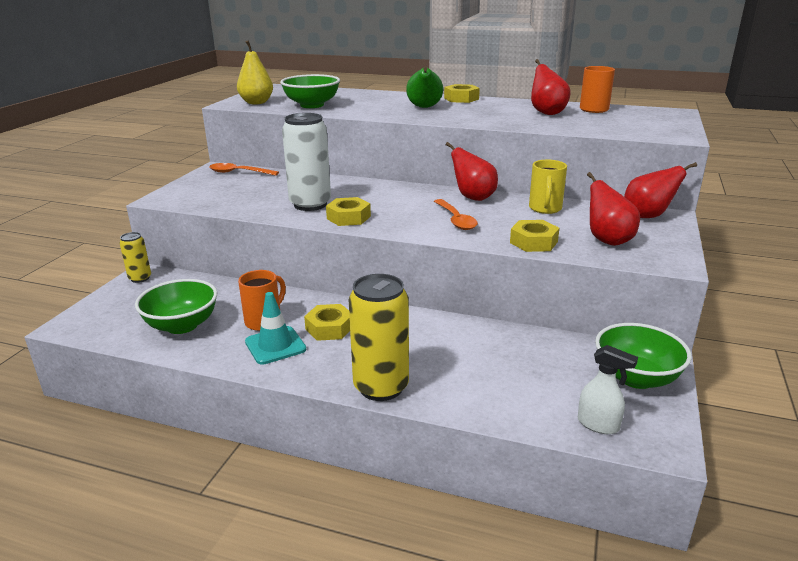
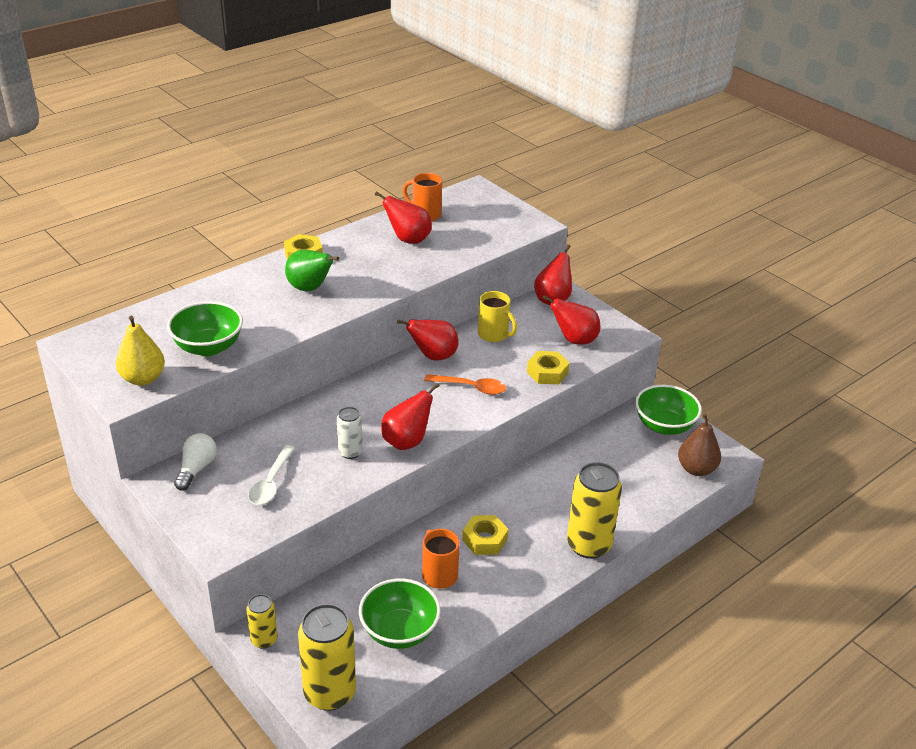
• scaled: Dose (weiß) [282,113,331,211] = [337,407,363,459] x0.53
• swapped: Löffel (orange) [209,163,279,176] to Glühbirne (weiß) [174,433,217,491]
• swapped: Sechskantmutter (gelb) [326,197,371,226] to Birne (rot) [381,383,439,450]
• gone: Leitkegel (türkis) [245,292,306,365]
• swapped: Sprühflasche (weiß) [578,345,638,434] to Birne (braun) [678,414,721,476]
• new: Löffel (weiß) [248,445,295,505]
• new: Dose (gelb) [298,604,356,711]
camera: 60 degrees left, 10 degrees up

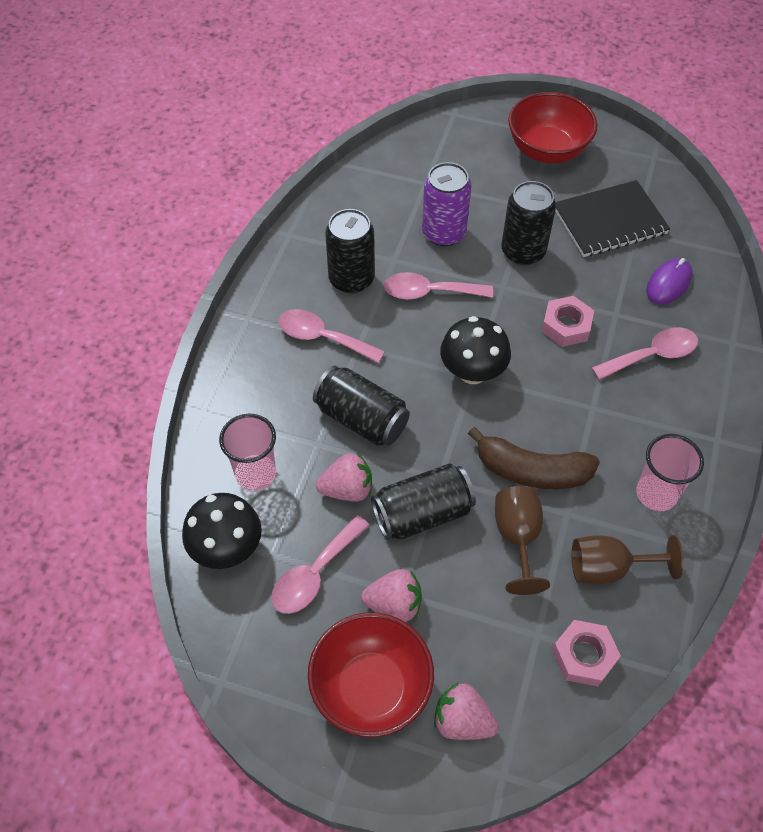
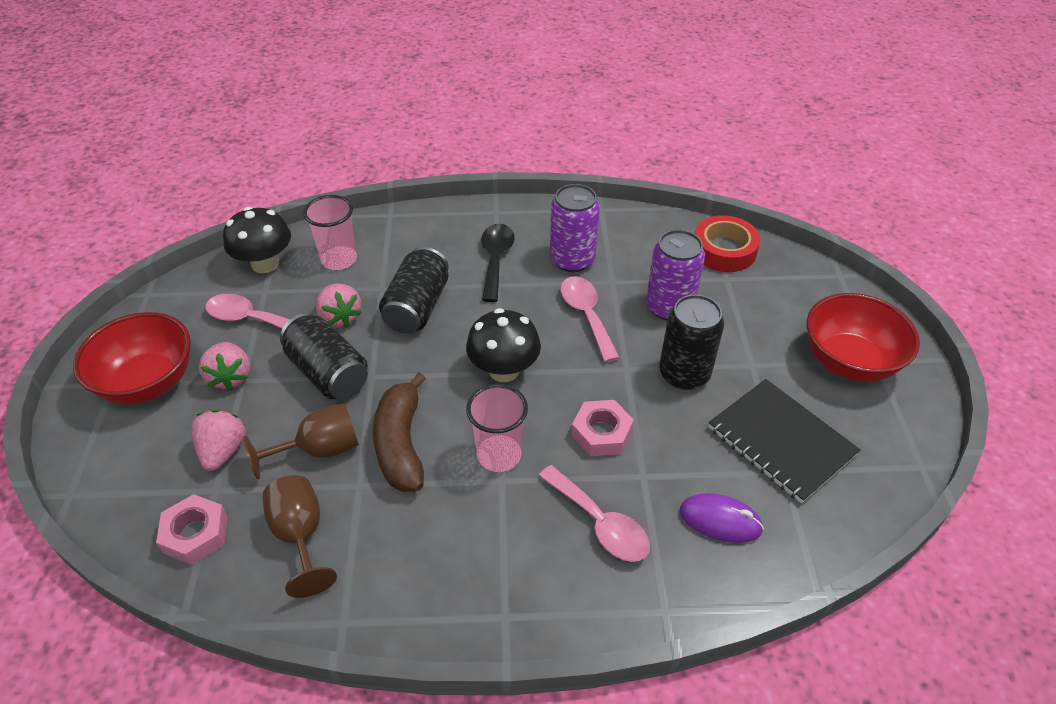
• repainted: Dose (schwarz) [325,209,375,294] to Dose (lila) [550,184,600,272]
• repainted: Löffel (rosa) [278,309,385,363] to Löffel (schwarz) [481,224,514,302]
• shifted: Becher (rosa) [636,434,704,511] to [466,384,528,472]
• shifted: Erdbeere (rosa) [434,682,499,740] to [191,410,246,471]
• new: Klebeband (rot) [695,215,760,272]
camera: 70 degrees right, 10 degrees down

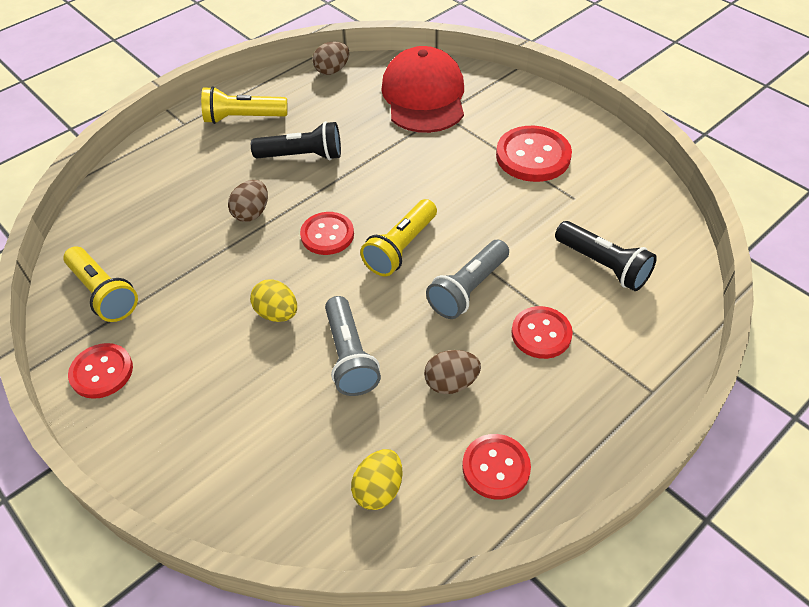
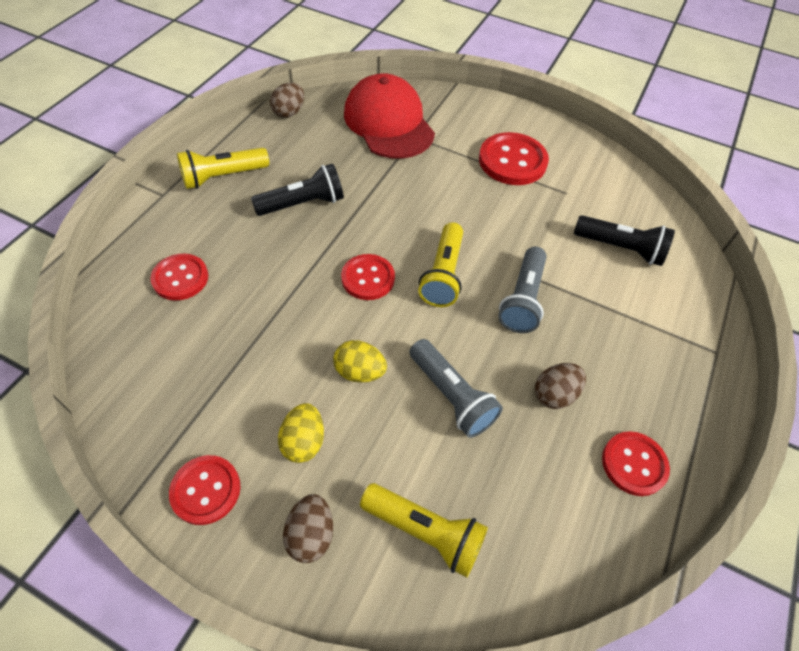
• shifted: Ei (braun) [228,180,268,222] to [283,494,333,563]
• shifted: Taschenlampe (gelb) [63,247,138,322] to [360,483,488,578]
• shifted: Knopf (rot) [512,306,573,359] to [150,254,208,301]
• shifted: Ei (gelb) [351,449,403,510] to [278,403,324,463]
camera: 25 degrees left, 5 degrees up

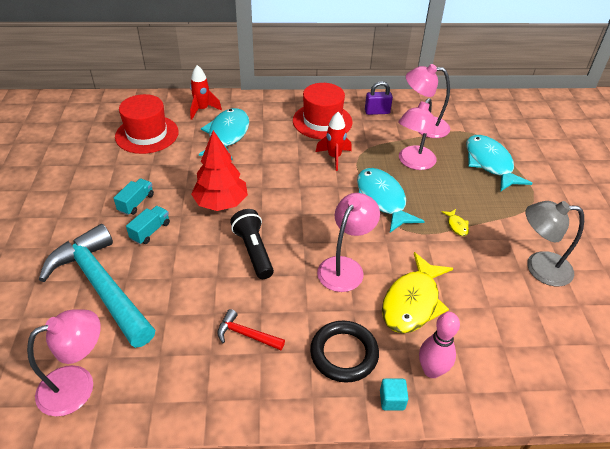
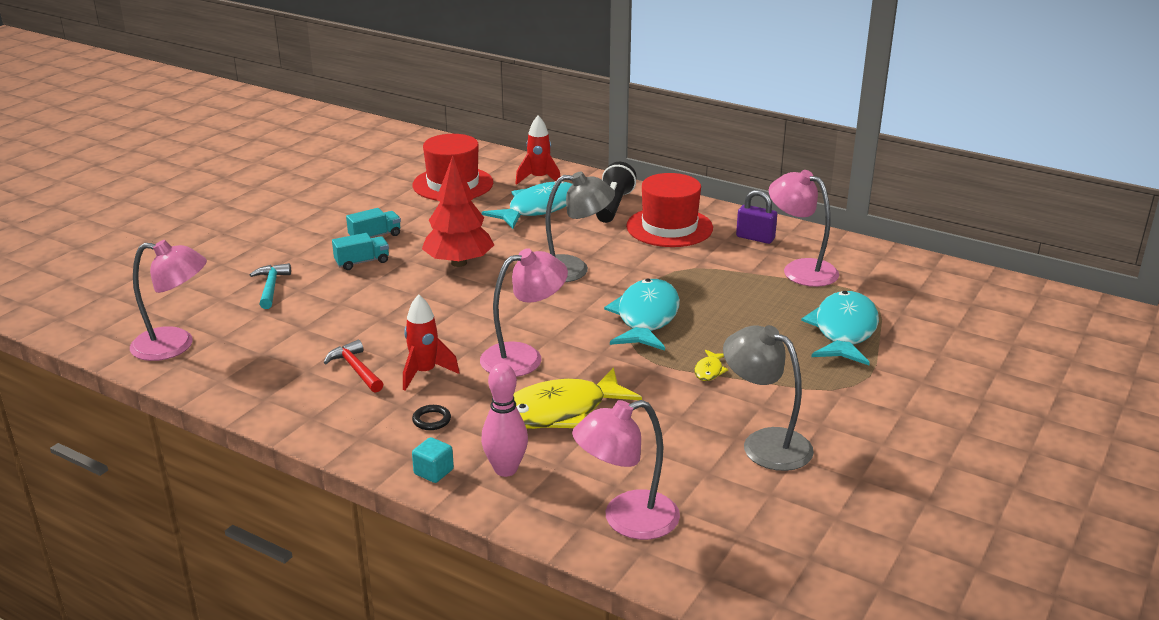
• shifted: Lampe (rosa) [398,98,437,170] to [572,400,680,540]
• shifted: Rakete (rot) [316,112,352,171] to [403,294,460,391]
• shifted: Taschenlampe (schwarz) [230,209,274,279] to [596,162,637,223]
• scaled: Hammer (türkis) [39,224,155,348] = [250,263,291,309] x0.42
• scaled: Ring (schwarz) [310,321,379,383] = [412,405,451,430] x0.44
• new: Lampe (grau) [545,171,615,282]
camera: 35 degrees right, 15 degrees down

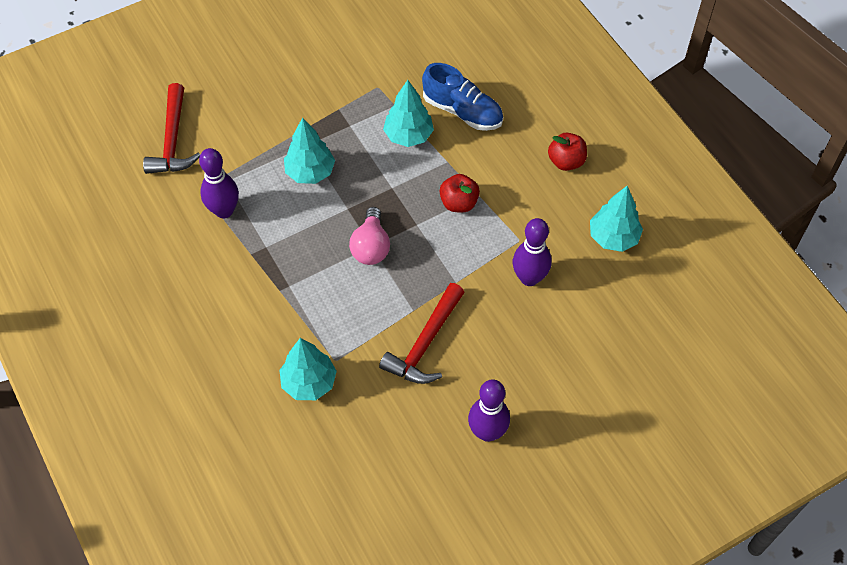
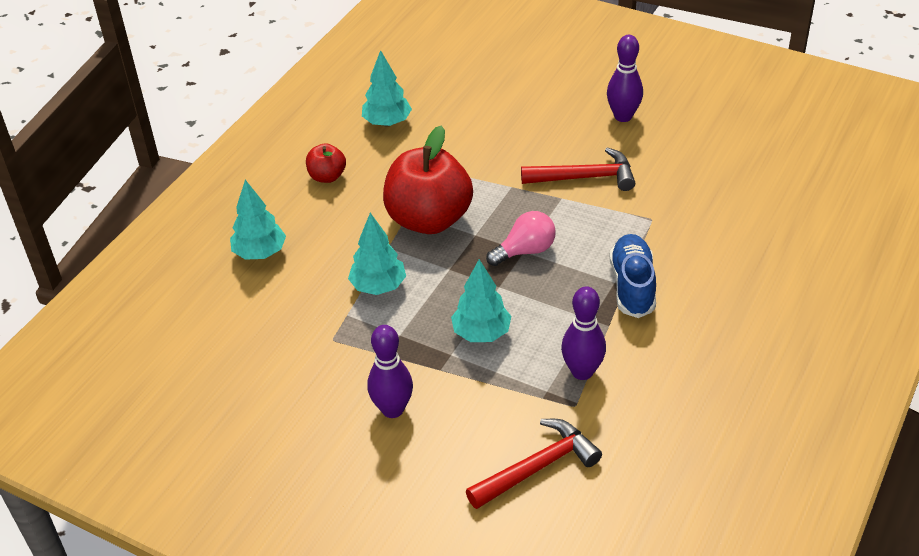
• shifted: Schuh (blau) [422,63,503,131] to [610,234,656,318]
• scaled: Apfel (rot) [440,174,480,212] = [383,126,473,234] x2.12
• shifted: Bowlingkegel (lila) [513,218,551,286] to [368,325,413,418]
• shifted: Baum (türkis) [279,338,337,400] to [230,180,286,260]
camera: 120 degrees left, 15 degrees down

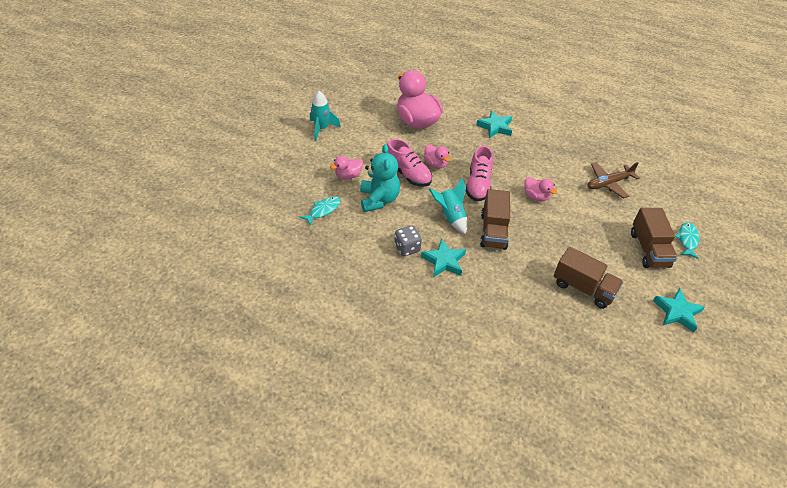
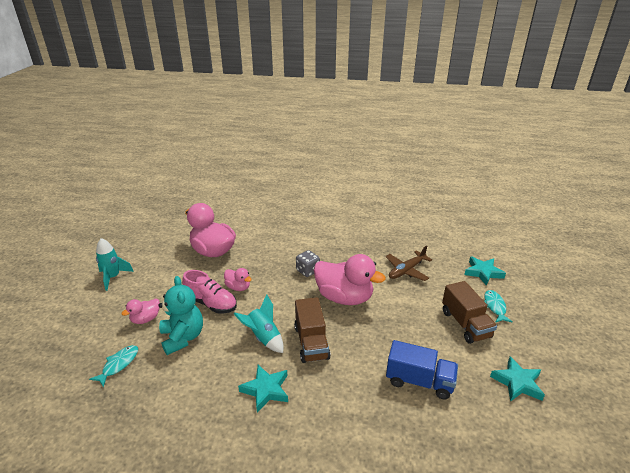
• shifted: Stern (türkis) [476,110,512,138] to [464,256,506,286]
• gone: Schuh (rosa) [466,145,493,201]
• scaled: Ente (rosa) [524,177,557,201] = [314,254,386,305] x2.05
• shifted: Spielwürfel (grau) [395,225,422,256] to [296,250,320,277]
• repainted: Lastwagen (braun) [554,247,624,309] to Lastwagen (blau) [386,340,458,400]
camera: 15 degrees left, 15 degrees down

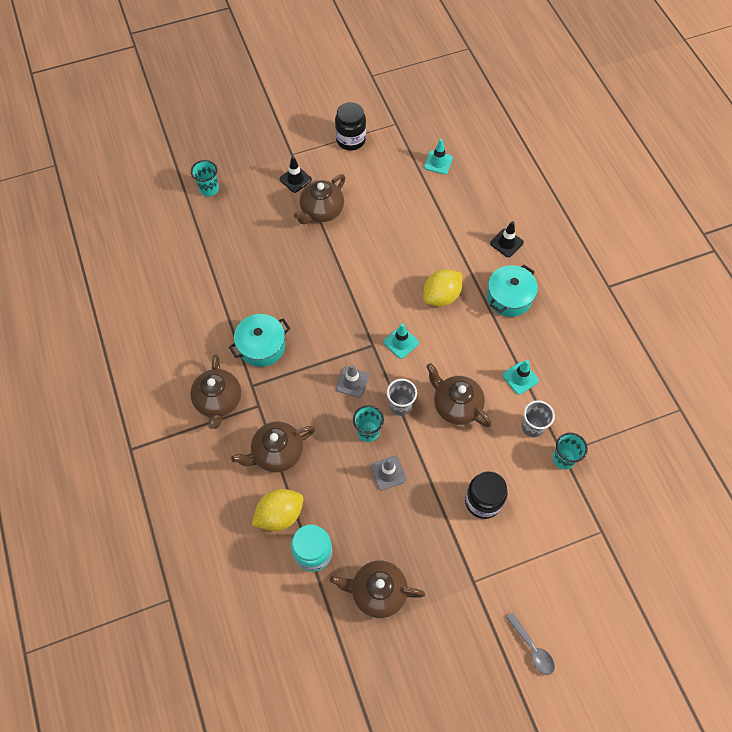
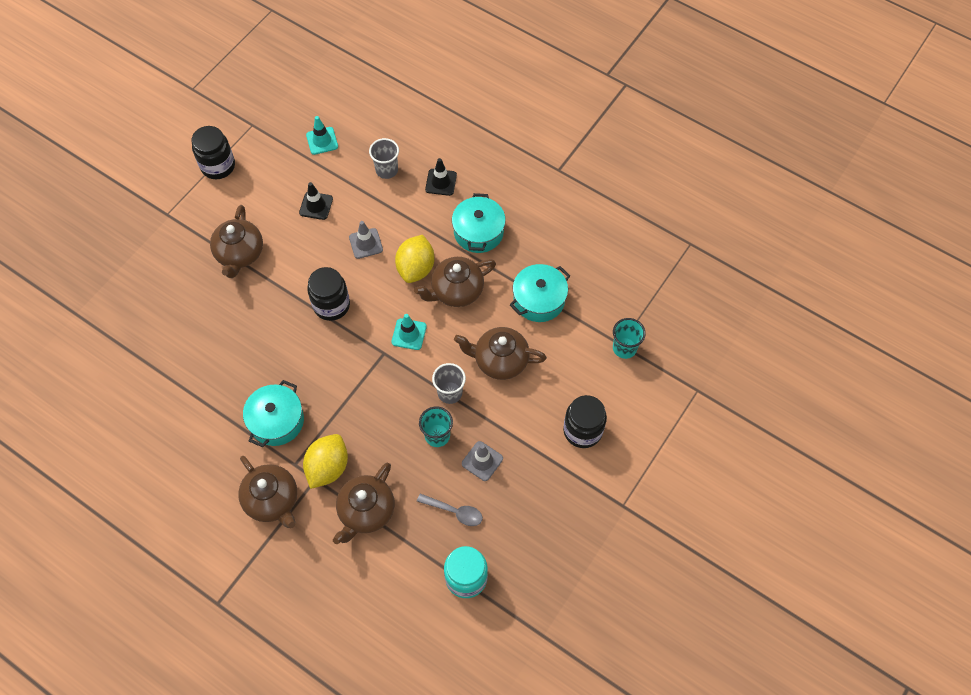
• shifted: Leitkegel (schwarz) [279,156,312,193] to [299,182,333,220]
• gone: Becher (türkis) [191,160,219,197]
• swapped: Leitkegel (türkis) [502,360,539,395] to Kochtopf (türkis) [510,264,570,322]
• shifted: Leitkegel (grau) [336,364,369,398] to [349,221,383,259]
• shifted: Becher (grau) [521,400,555,437] to [369,138,399,179]
• shifted: Zitrone (gelb) [252,489,303,531] to [303,434,348,489]
• shifted: Teekanne (braun) [330,561,425,618] to [414,257,496,307]
• shifted: Löffel (grau) [506,612,555,675] to [417,494,483,526]
• new: Einmachglas (schwarz) [307,267,350,321]
camera: 35 degrees left, 0 degrees up

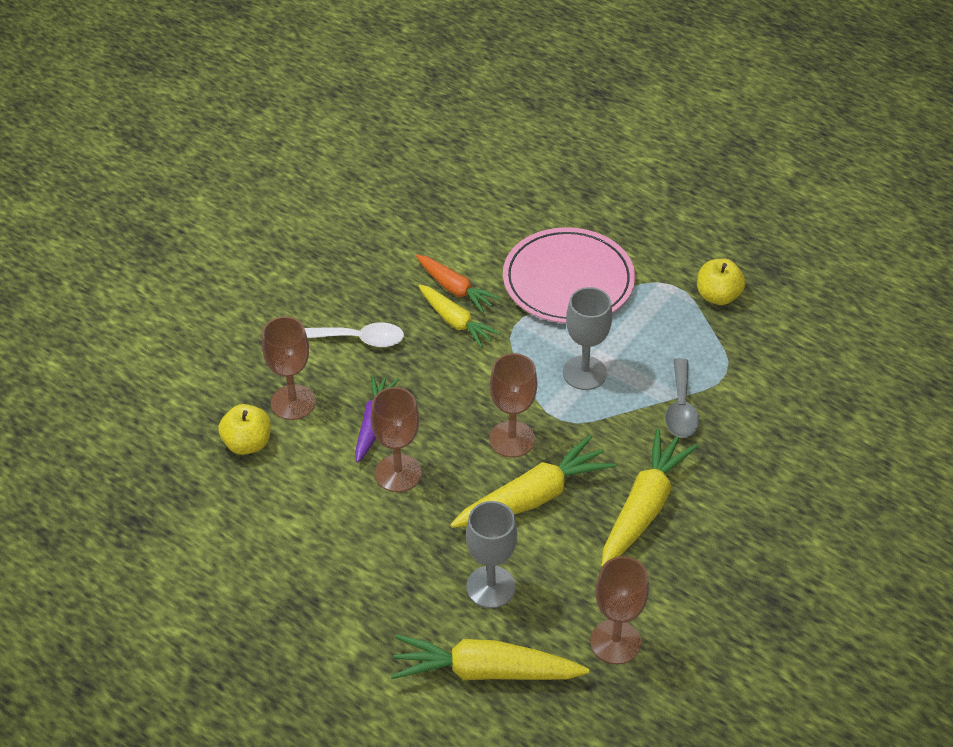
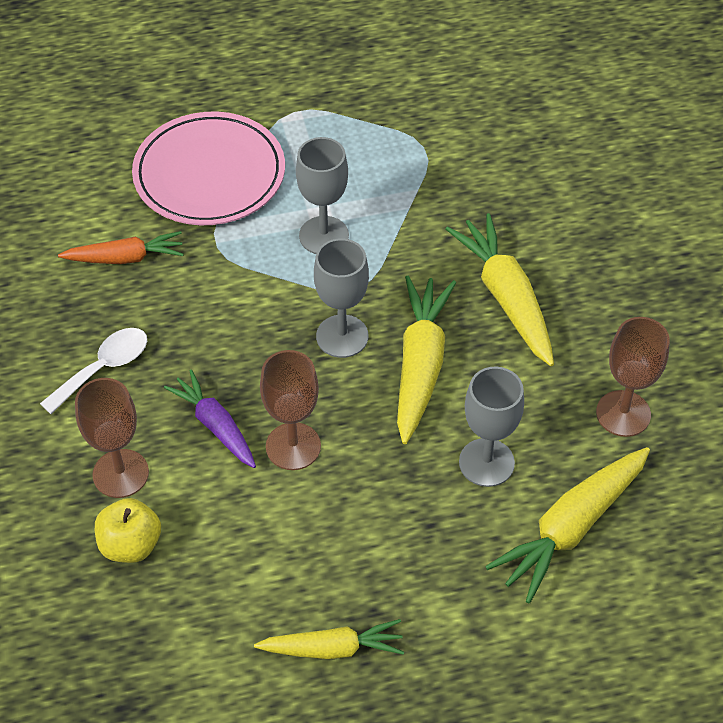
• gone: Apfel (gelb) [697,258,746,305]
• shifted: Karotte (gelb) [418,284,500,348] to [254,619,404,659]
• repainted: Kelch (braun) [489,353,537,458] to Kelch (grau) [314,238,369,358]
• gone: Löffel (grau) [665,358,699,438]
camera: 50 degrees left, 5 degrees up

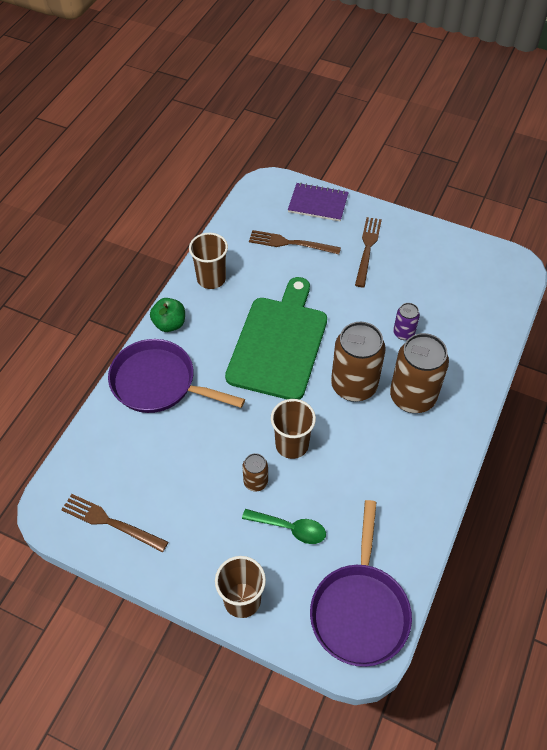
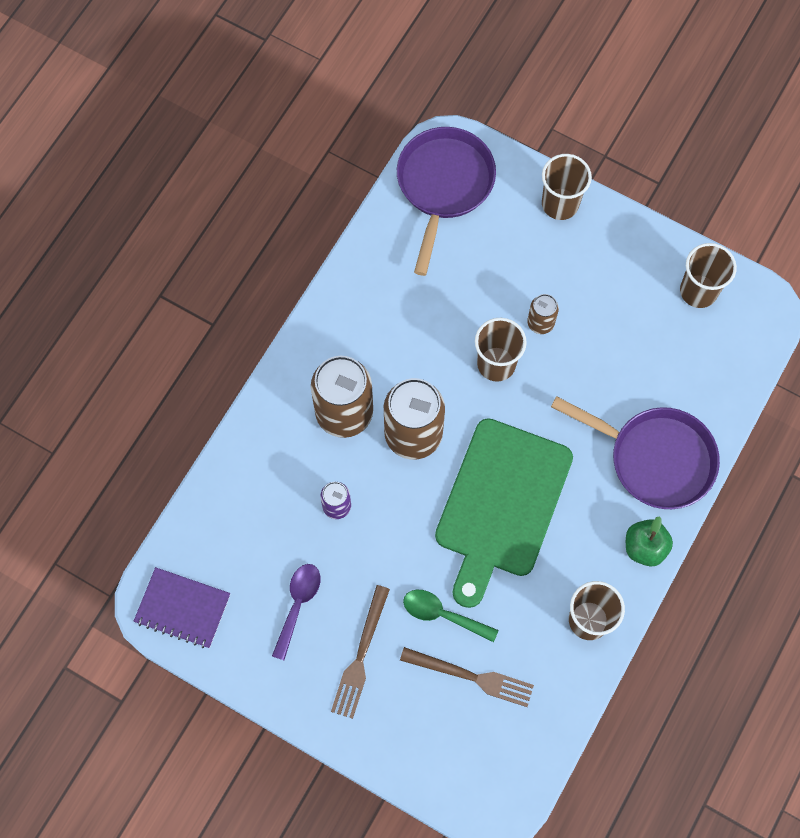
• shifted: Notizbuch (lila) [288,183,349,221] to [134,567,230,648]
• swapped: Gabel (braun) [61,494,168,552] to Becher (braun) [680,243,737,308]
• shifted: Löffel (grün) [242,509,326,544] to [403,590,498,642]
• new: Löffel (lila) [272,564,320,660]
camera: 175 degrees left, 15 degrees up

